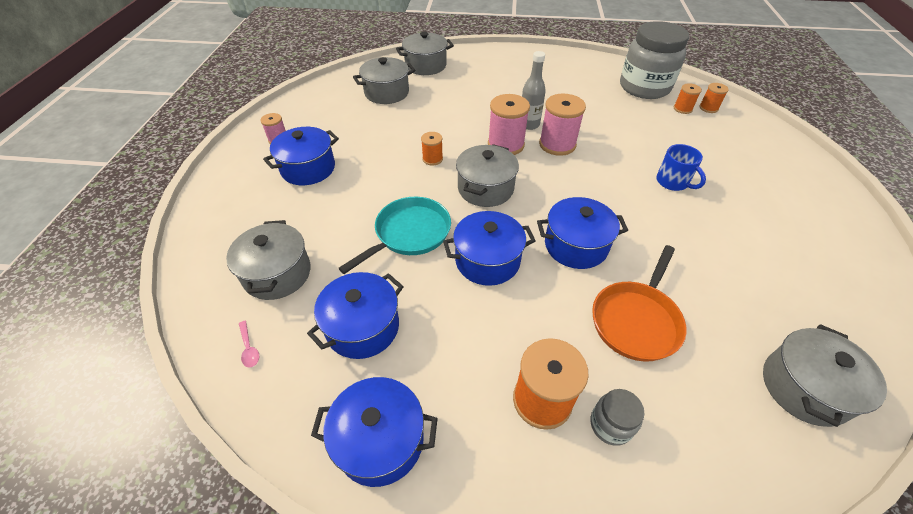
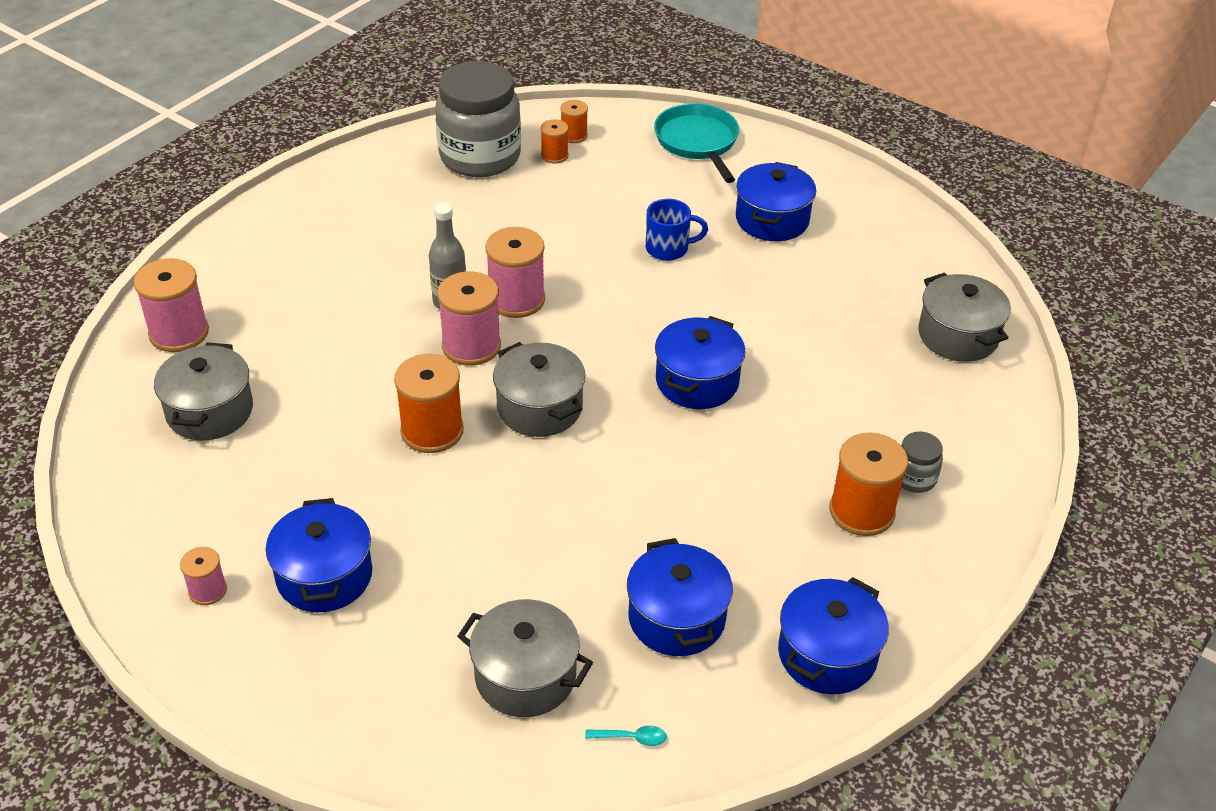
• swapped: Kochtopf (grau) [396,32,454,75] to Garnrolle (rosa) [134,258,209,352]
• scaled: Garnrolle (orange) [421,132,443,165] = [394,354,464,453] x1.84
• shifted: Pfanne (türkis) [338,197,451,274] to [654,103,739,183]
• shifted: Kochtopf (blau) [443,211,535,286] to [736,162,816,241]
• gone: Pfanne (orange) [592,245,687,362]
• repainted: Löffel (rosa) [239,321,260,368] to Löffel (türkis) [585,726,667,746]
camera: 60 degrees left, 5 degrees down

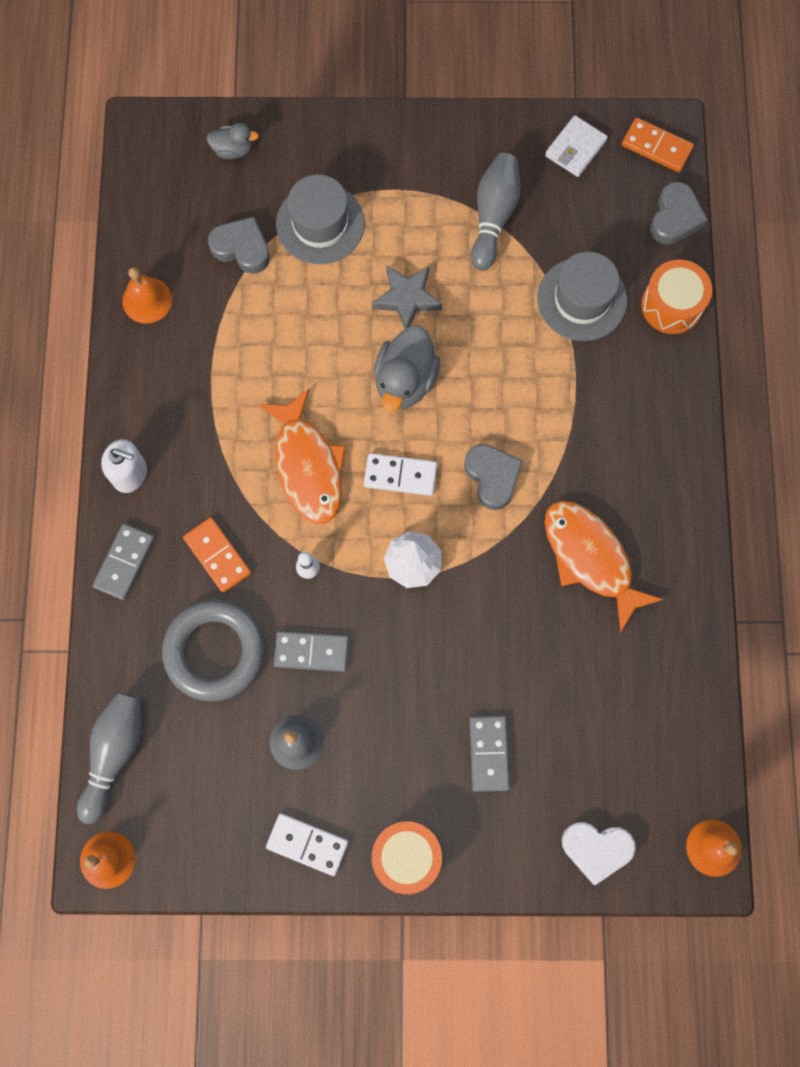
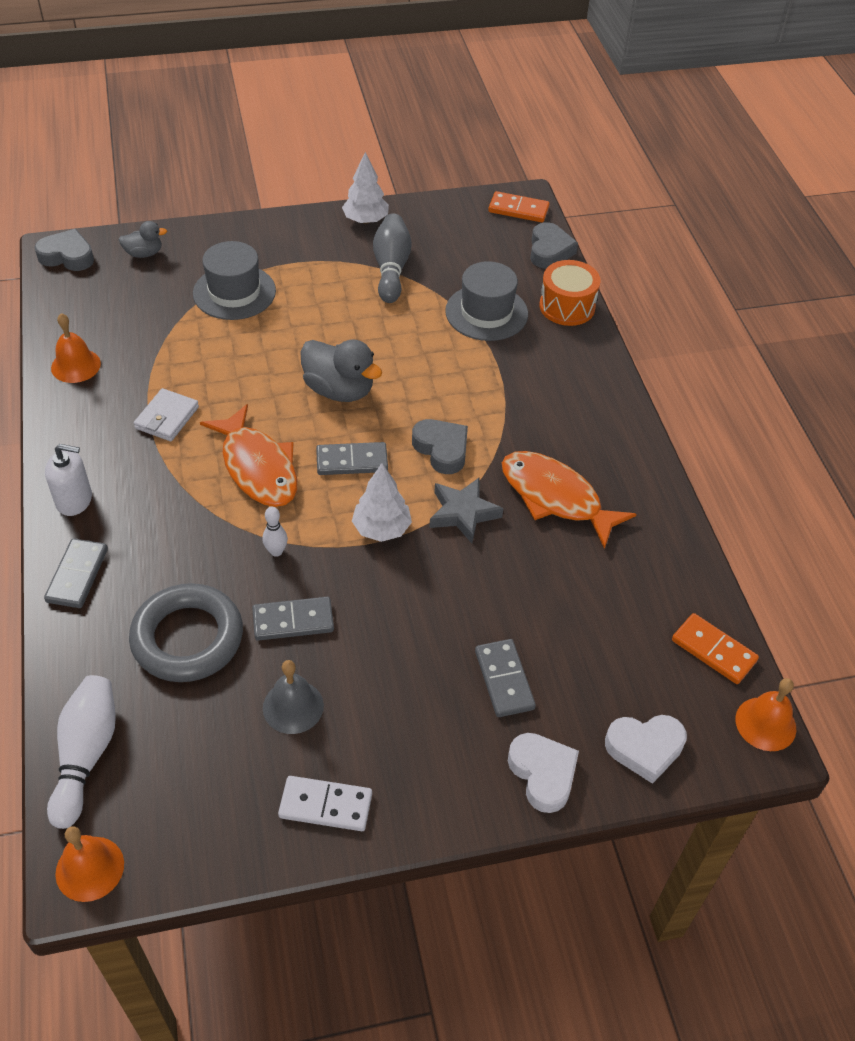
• shifted: Geldbörse (weiß) [545,115,608,177] to [134,388,199,441]
• shifted: Herz (grau) [208,216,270,274] to [34,229,94,271]
• shifted: Stern (grau) [372,266,442,329] to [429,478,504,543]
• rotated: Ente (grau) [374,326,440,412] = [300,339,382,402] 60 degrees counterclockwise
• repainted: Dominostein (weiß) [364,453,437,496] to Dominostein (grau) [316,442,388,475]
• shifted: Dominostein (orange) [183,517,251,593] to [672,613,759,684]
• repainted: Bowlingkegel (grau) [77,692,141,824] to Bowlingkegel (weiß) [47,675,116,829]
• gone: Trommel (orange) [372,821,442,894]
• new: Baum (weiß) [342,152,389,224]
• new: Herz (weiß) [508,733,579,813]
camera: 15 degrees left, 25 degrees down

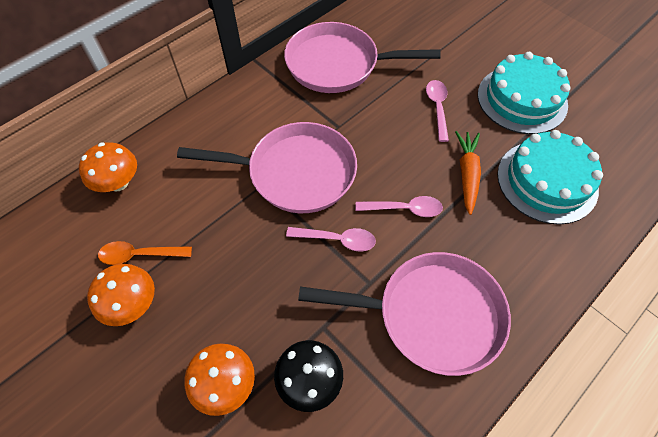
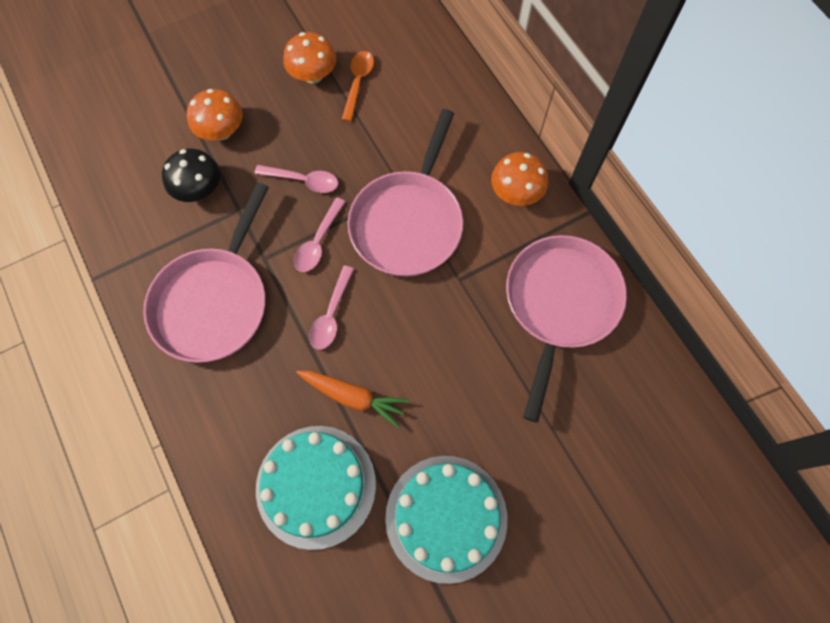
• shifted: Löffel (rosa) [426,80,449,142] to [254,165,338,193]
• shifted: Pilz (orange) [79,142,137,192] to [491,152,548,206]
camera: 105 degrees right, 10 degrees up

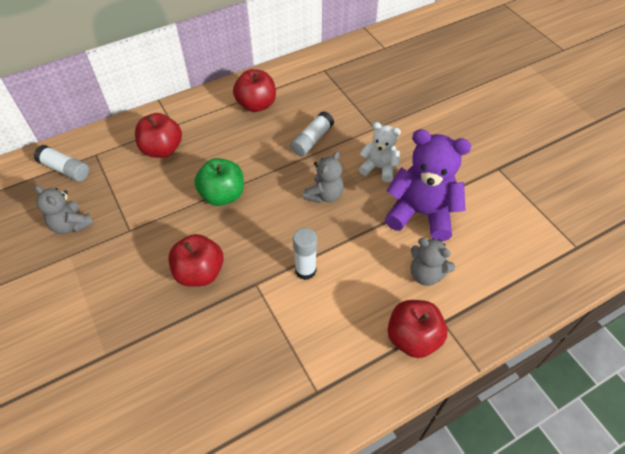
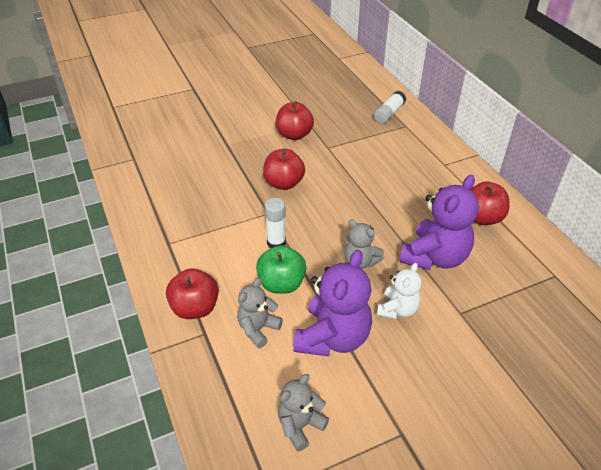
• swapped: Klebestift (weiß) [290,111,334,156] to Teddybär (lila) [399,175,479,270]
• shifted: Apfel (rot) [135,113,182,158] to [276,101,314,140]
• shifted: Apfel (grün) [194,158,244,206] to [256,245,306,294]
• shifted: Teddybär (grau) [34,185,94,234] to [278,374,329,451]
camera: 95 degrees right, 10 degrees down

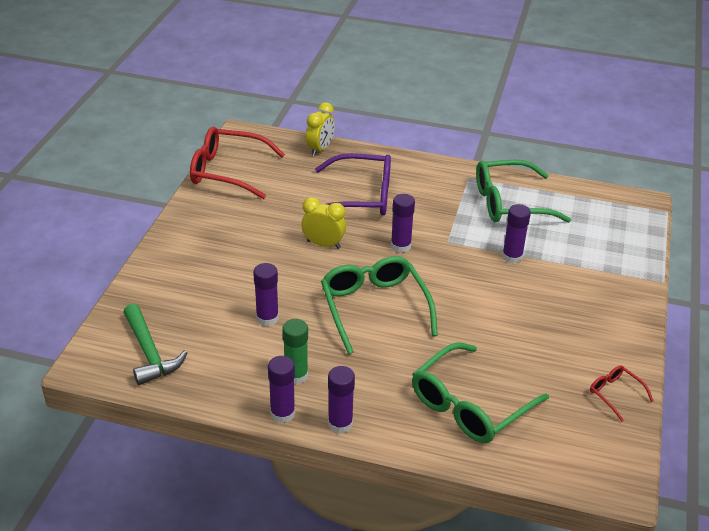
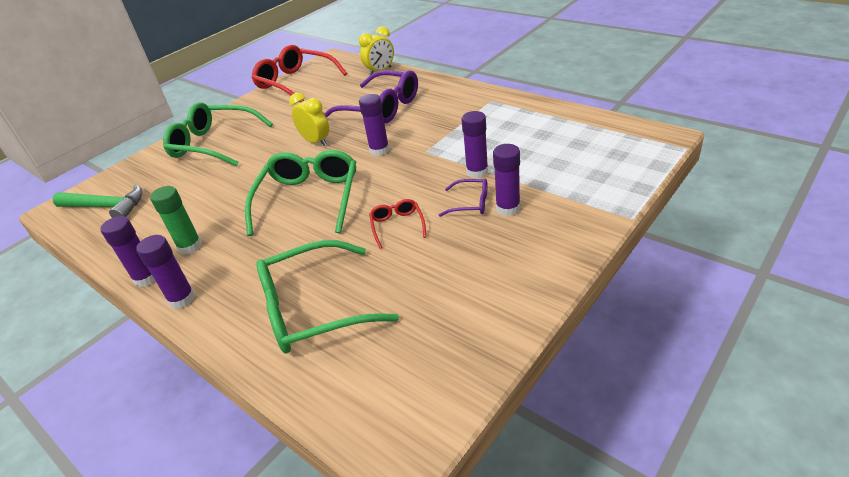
• shifted: Brille (grün) [476,160,572,223] to [163,102,273,166]
• shifted: Klebestift (lila) [253,263,279,326] to [493,144,520,216]
• rotated: Hammer (grün) [123,304,187,385] = [52,184,143,218] 75 degrees counterclockwise
• shifted: Brille (rot) [590,365,654,422] to [369,199,426,249]
• new: Brille (lila) [439,179,487,217]
camera: 30 degrees right, 0 degrees up

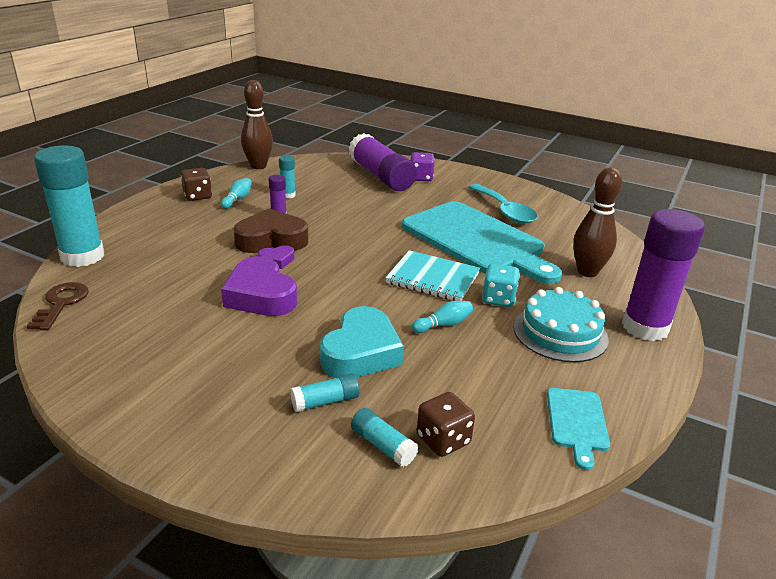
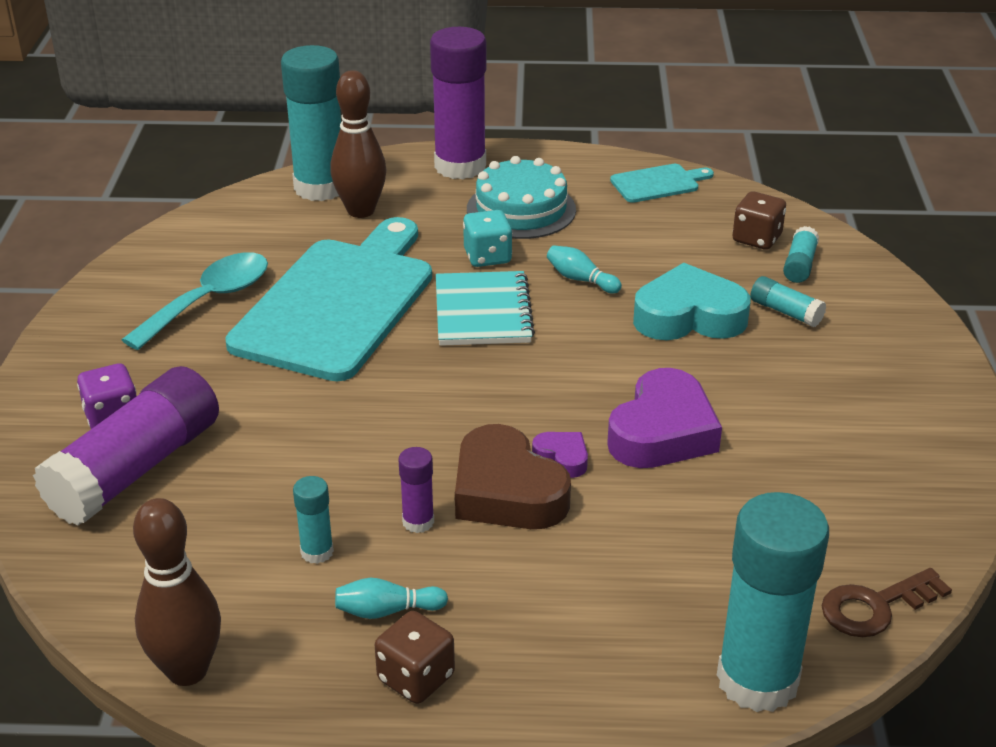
• new: Klebestift (türkis) [281,45,341,201]
camera: 115 degrees left, 5 degrees up

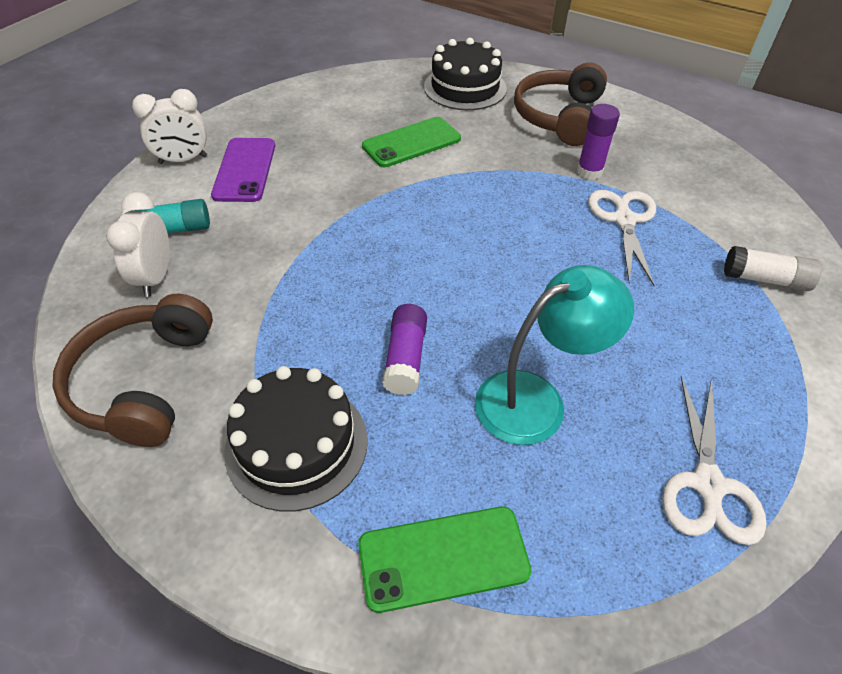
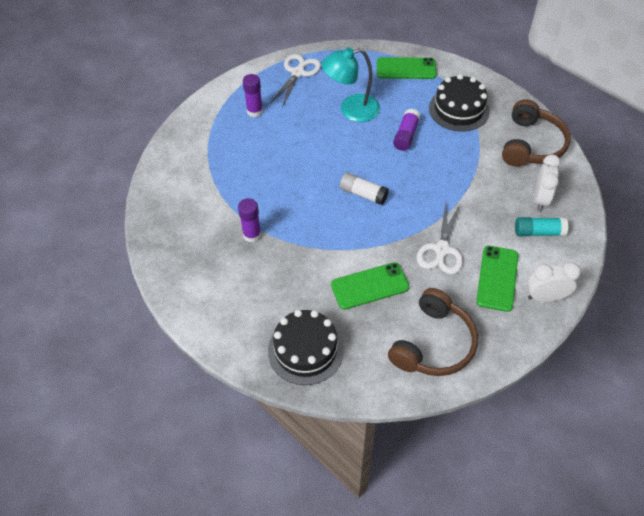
• shifted: Kopfhörer (braun) [514,62,607,146] to [388,288,478,376]
• repainted: Handy (lila) [211,138,275,202] to Handy (grün) [476,246,518,312]
• shifted: Schere (weiß) [588,190,656,286] to [417,202,463,274]
• shifted: Klebestift (weiß) [724,246,822,291] to [340,173,389,205]
• new: Klebestift (lila) [243,74,263,117]
camera: 165 degrees left, 5 degrees up

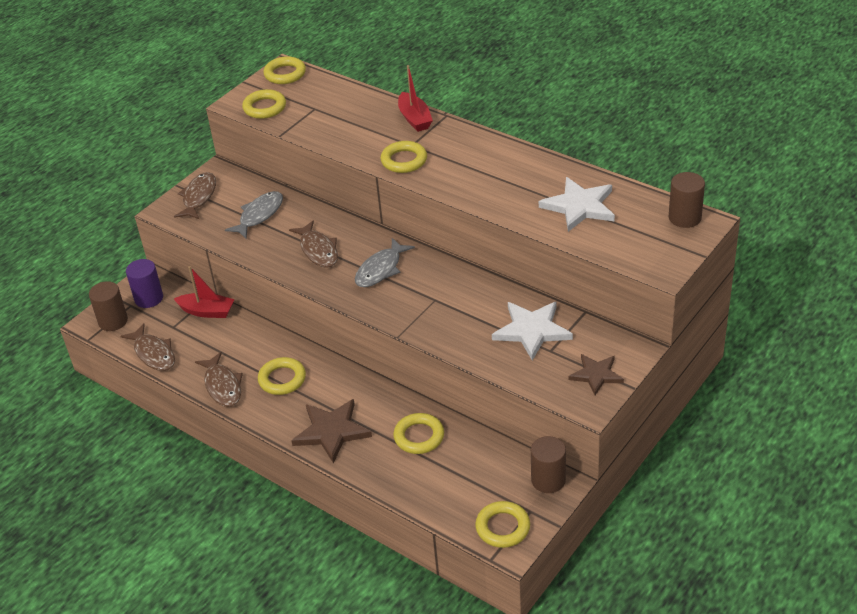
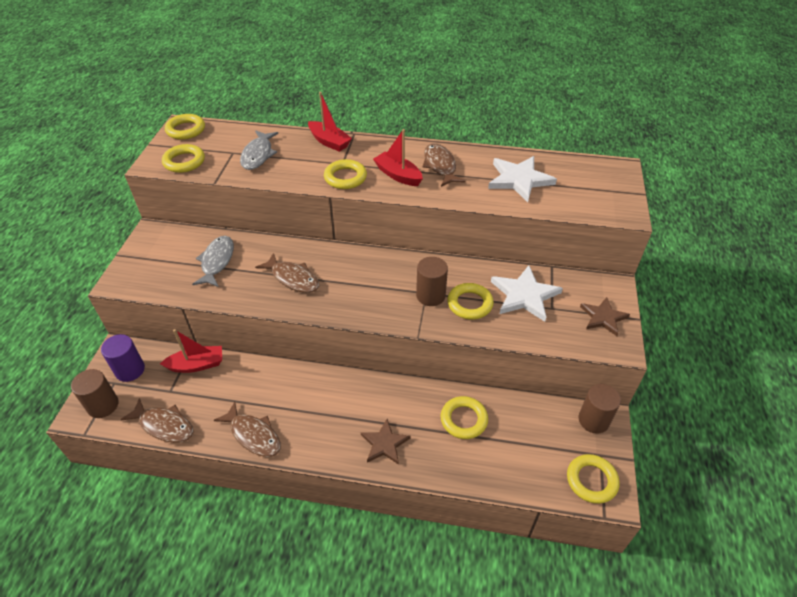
• shifted: Fisch (braun) [174,172,216,219] to [422,143,466,187]
• shifted: Vollzylinder (braun) [669,172,705,228] to [416,257,448,306]
• shifted: Fisch (grau) [355,238,415,287] to [240,131,278,170]
• shifted: Ring (gelb) [258,357,306,395] to [447,283,494,320]
• scaled: Stern (braun) [291,399,372,464] = [361,419,411,465] x0.66
• new: Boot (rot) [373,129,423,186]
camera: 30 degrees left, 5 degrees up

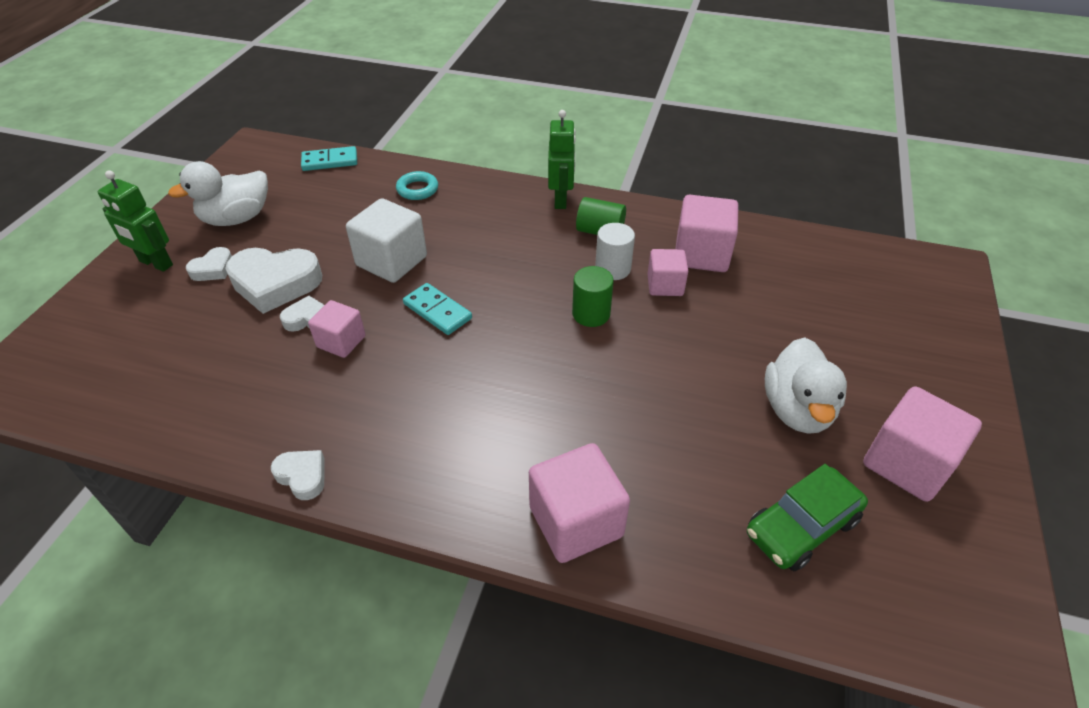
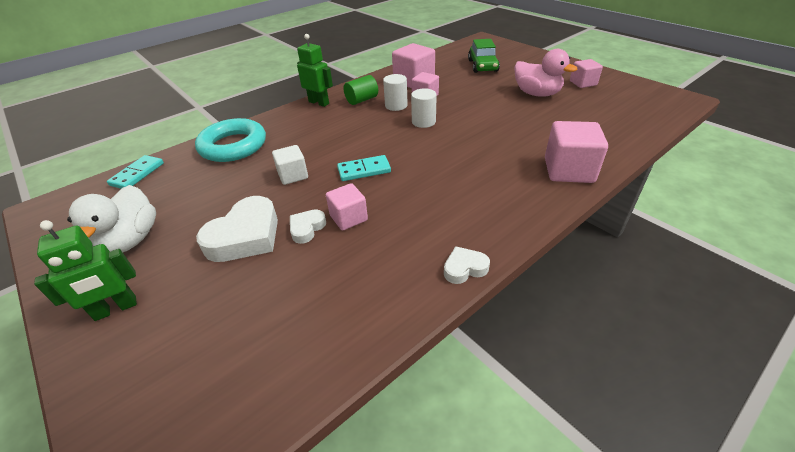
• scaled: Ring (türkis) [396,171,438,200] = [195,118,266,162] x2.00
• scaled: Kubus (weiß) [346,198,427,283] = [272,145,308,185] x0.62
• gone: Herz (weiß) [186,247,232,281]
• repainted: Vollzylinder (grün) [572,266,614,327] to Vollzylinder (weiß) [411,88,437,128]
• repainted: Ente (weiß) [765,338,847,434] to Ente (rosa) [514,49,577,97]
• scaled: Kubus (rosa) [863,386,982,502] = [570,59,603,88] x0.62
• shifted: Auto (grün) [747,464,868,571] to [468,39,500,73]
camera: 55 degrees left, 5 degrees down

